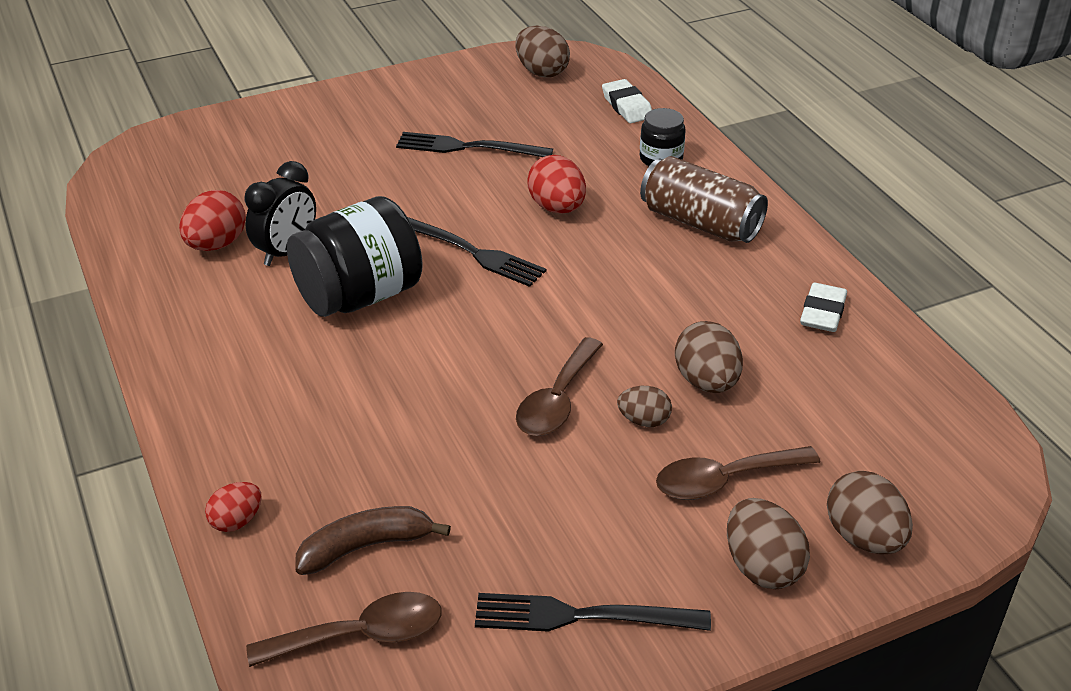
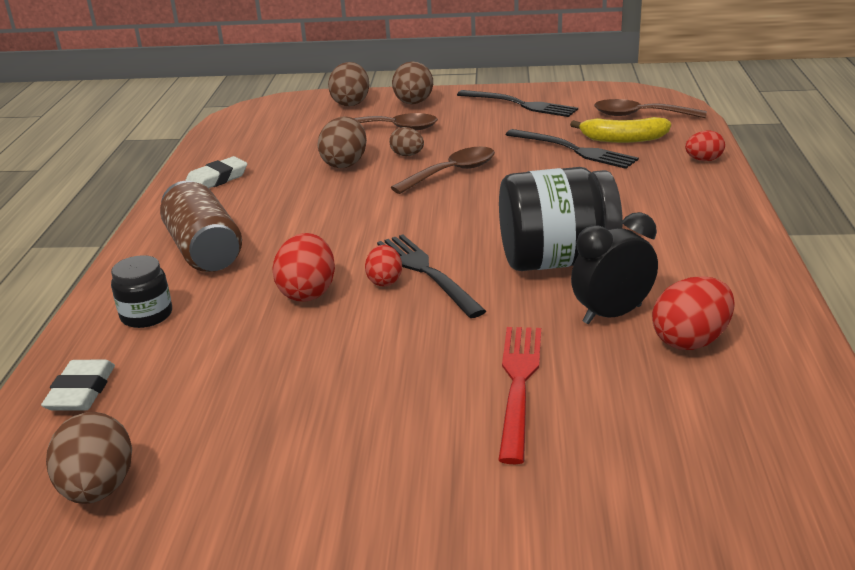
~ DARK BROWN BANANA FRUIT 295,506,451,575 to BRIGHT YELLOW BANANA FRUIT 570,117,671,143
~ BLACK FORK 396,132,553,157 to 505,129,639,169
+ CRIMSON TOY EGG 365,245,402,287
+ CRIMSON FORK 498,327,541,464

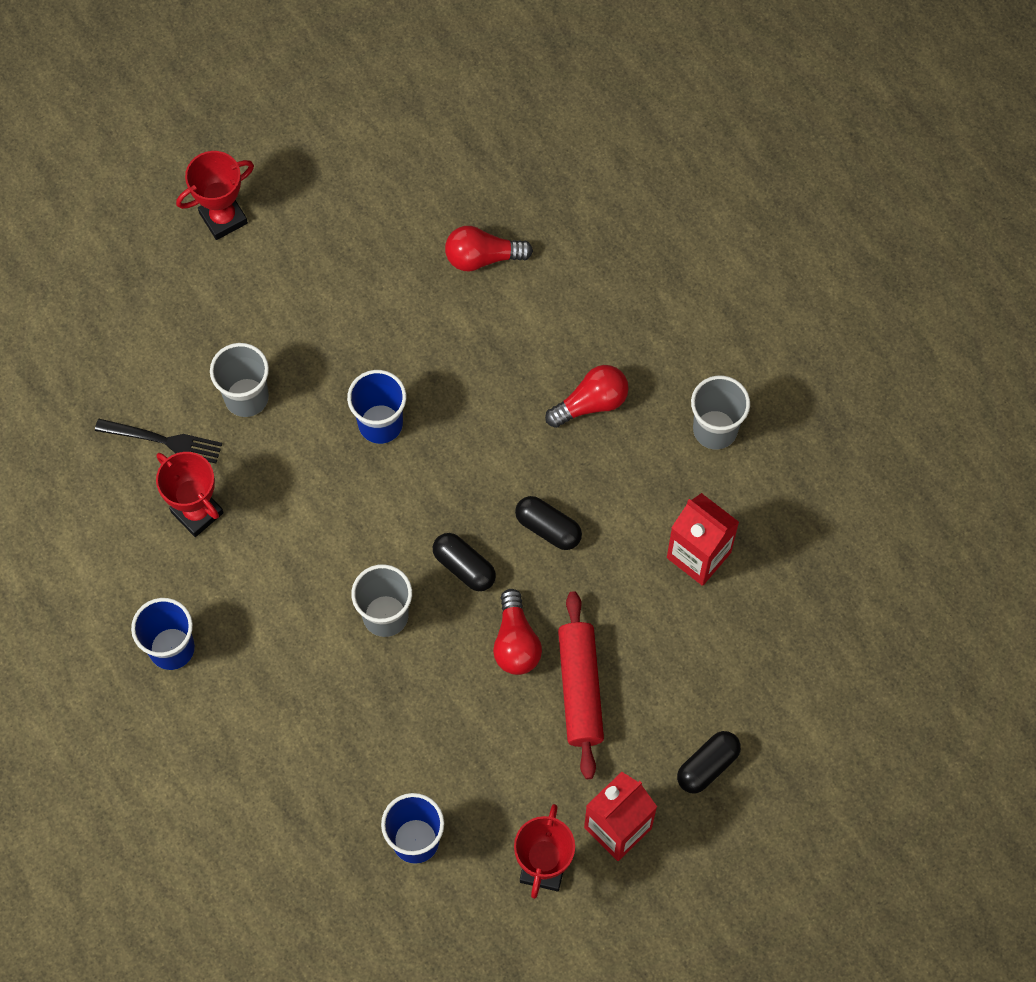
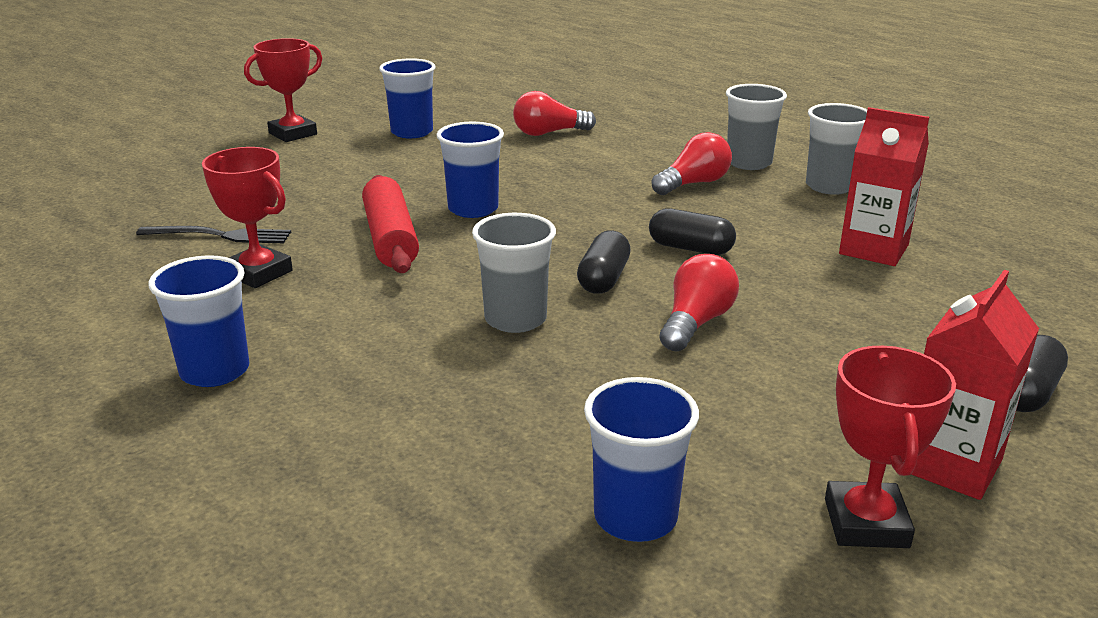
~ GRAY BEAKER 210,343,269,417 to 726,84,787,170
~ BLACK PILL 433,533,496,591 = 577,230,631,294 75 degrees clockwise
~ CRIMSON LIGHTBULB 493,589,542,675 = 659,254,739,351 135 degrees counterclockwise
~ CRIMSON PASTRY ROLLER 558,591,604,779 to 362,175,419,273
+ BLUE BEAKER 379,58,436,138

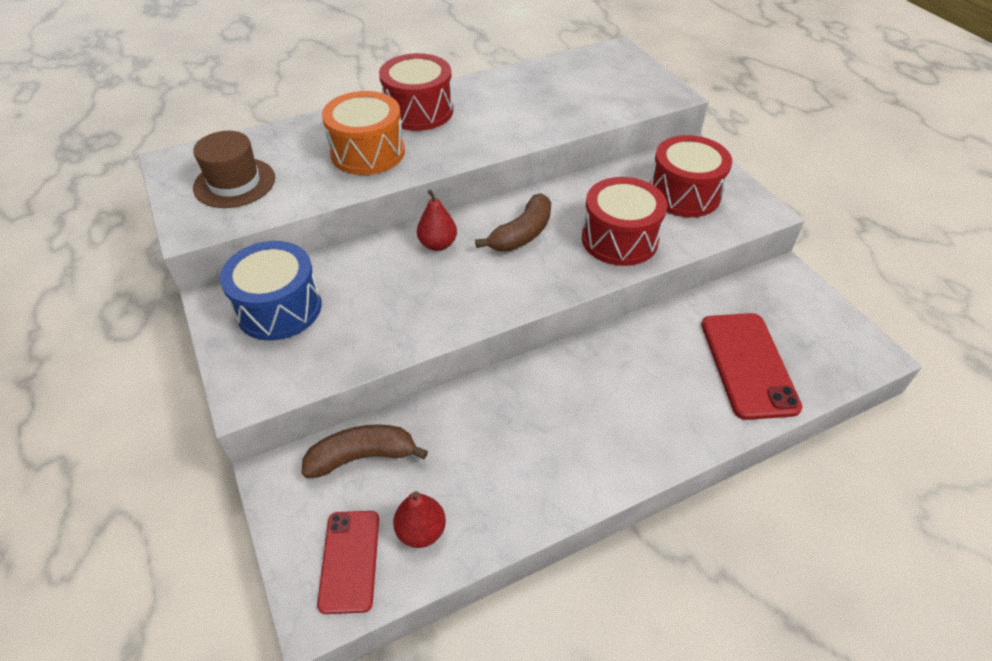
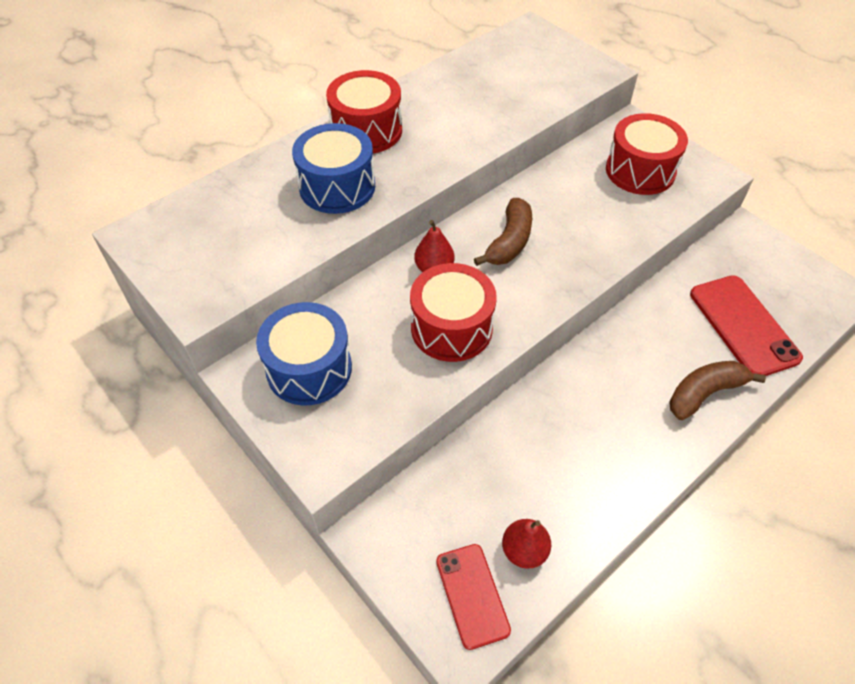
- DARK BROWN TOP HAT 193,131,275,208
~ DARK BROWN BANANA FRUIT 302,424,428,478 to 669,361,766,420
~ ORANGE-COLOURED DRUM 322,91,405,175 to BLUE DRUM 292,123,375,214
~ CRIMSON DRUM 582,177,667,266 to 410,263,497,362

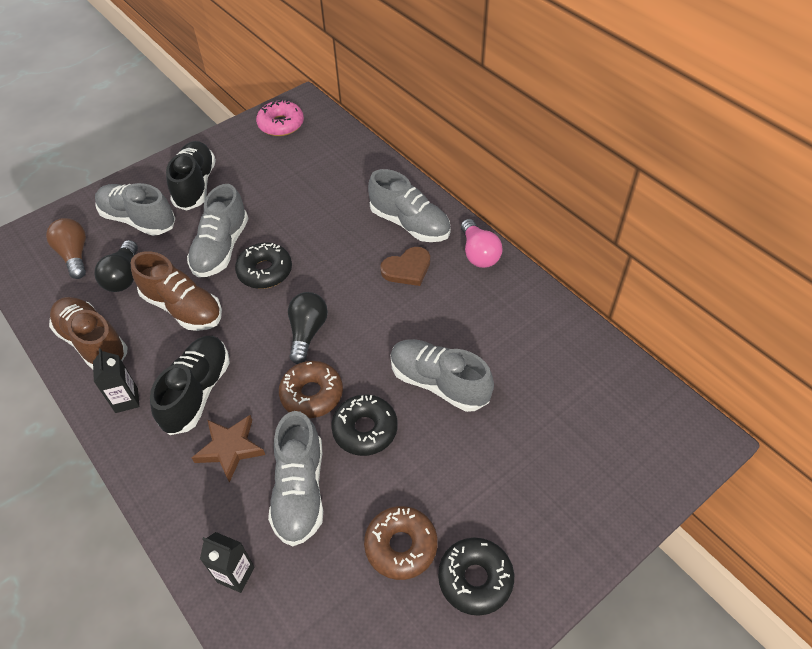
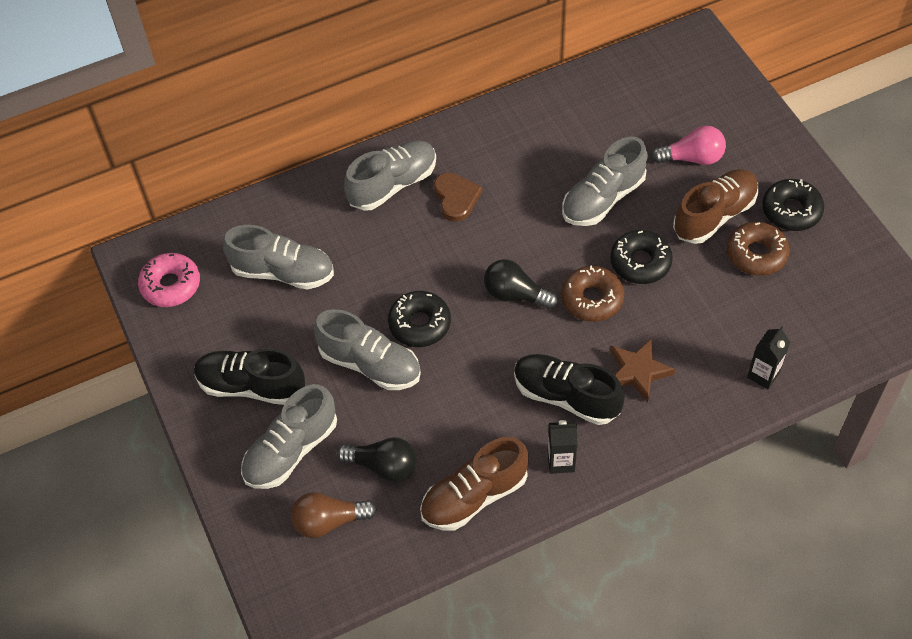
~ DARK BROWN SHOE 131,251,222,331 to 673,169,759,244
~ GRAY SHOE 268,411,323,546 to 223,225,334,289
~ ROSY LIGHTBULB 461,219,503,268 to 651,126,726,165

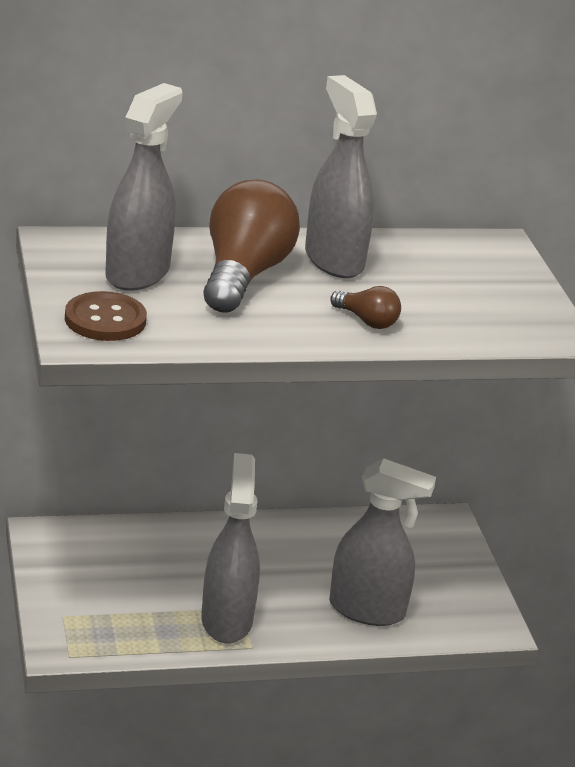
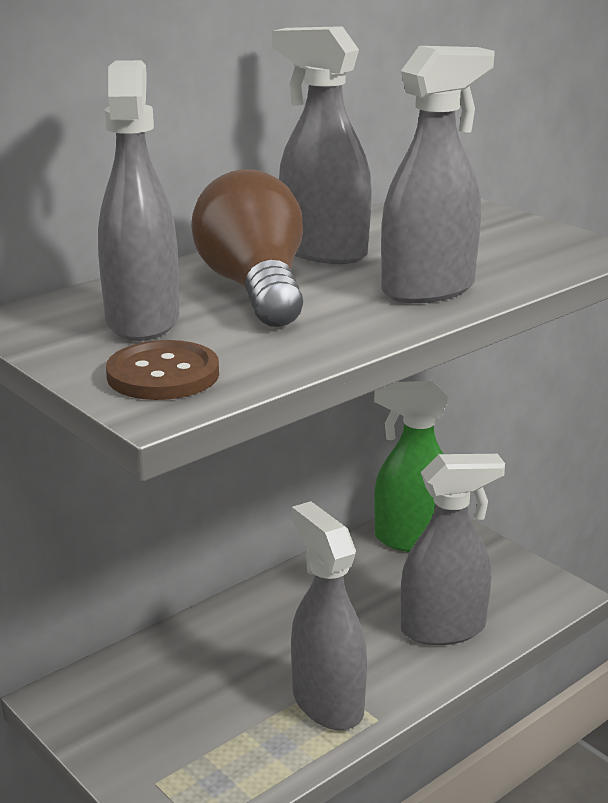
~ DARK BROWN LIGHTBULB 330,286,401,329 to GRAY SPRAY BOTTLE 381,46,495,303
+ EMERALD SPRAY BOTTLE 374,381,448,552

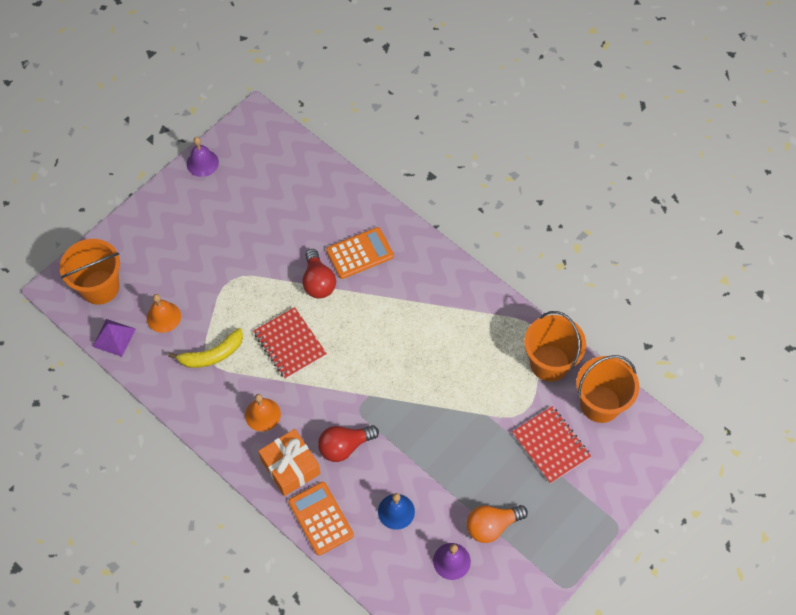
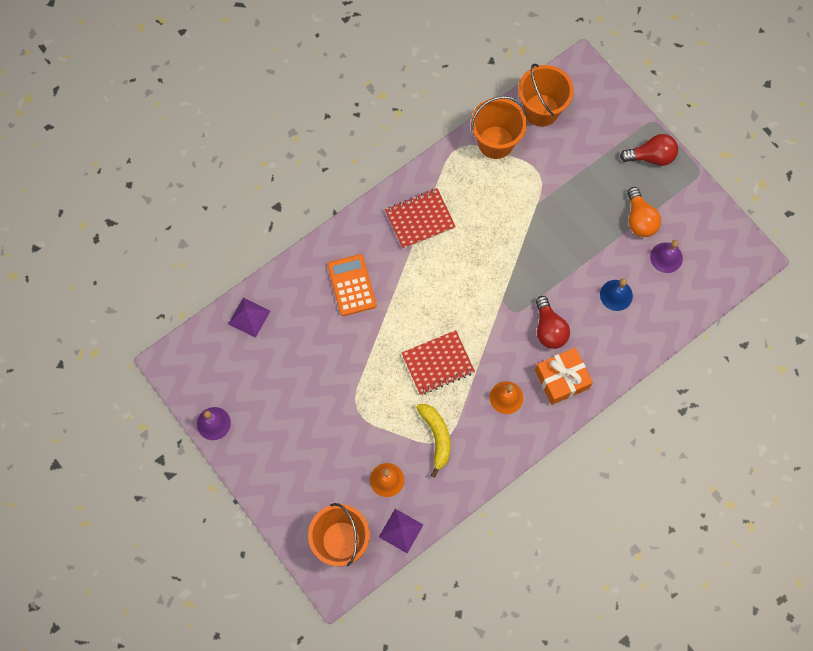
- ORANGE-COLOURED POCKET CALCULATOR 288,482,354,556
~ CRIMSON LIGHTBULB 302,249,336,299 to 620,134,678,166
~ CRIMSON EXERCISE BOOK 512,406,591,484 to 385,188,456,249
+ PURPLE SOLID PYRAMID 229,298,270,338

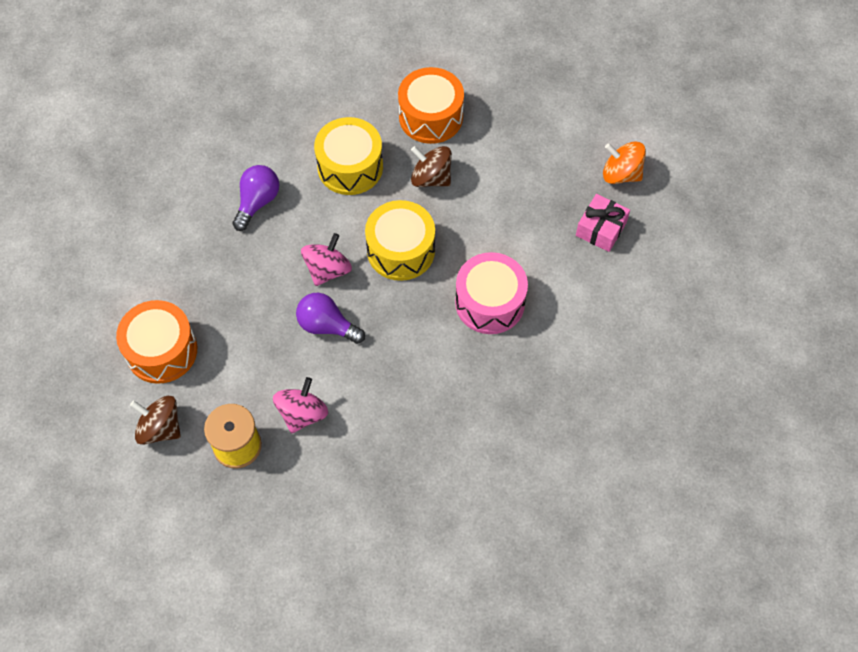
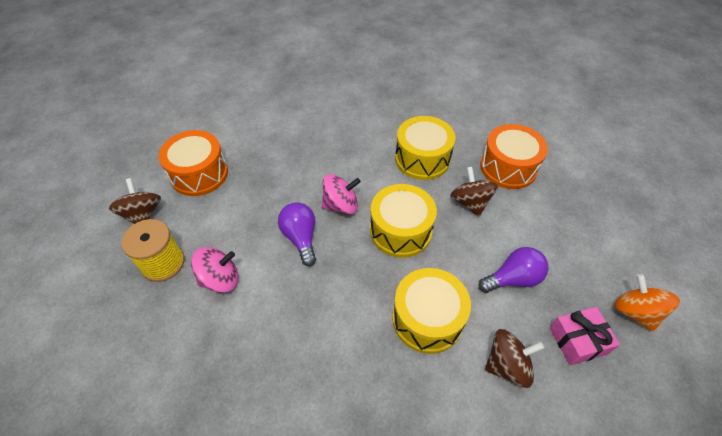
~ PURPLE LIGHTBULB 232,165,279,231 to 479,247,549,293
~ ROSY DRUM 455,252,528,334 to BRIGHT YELLOW DRUM 392,268,471,354
+ DARK BROWN SPINNING TOP 485,329,544,388

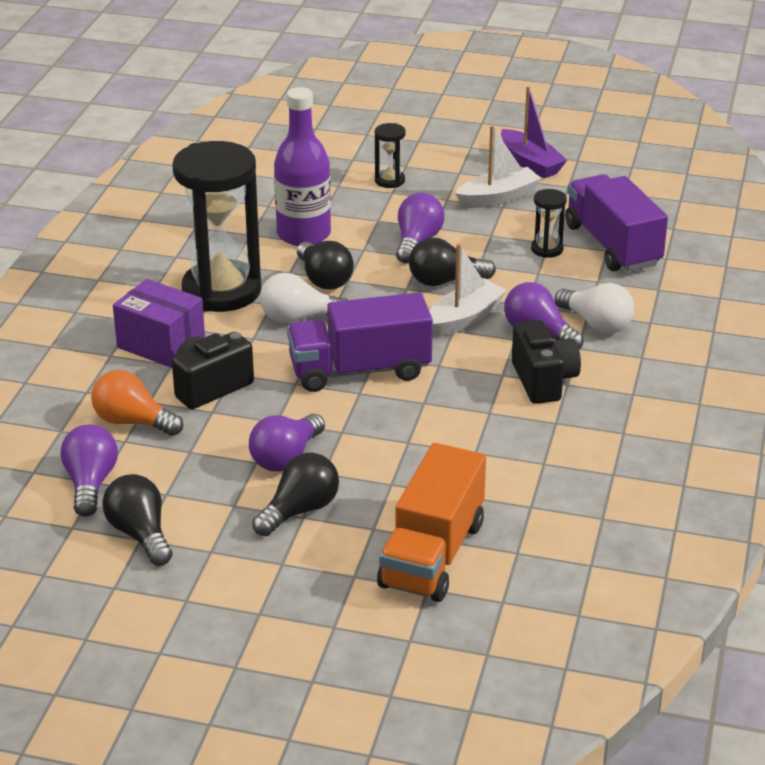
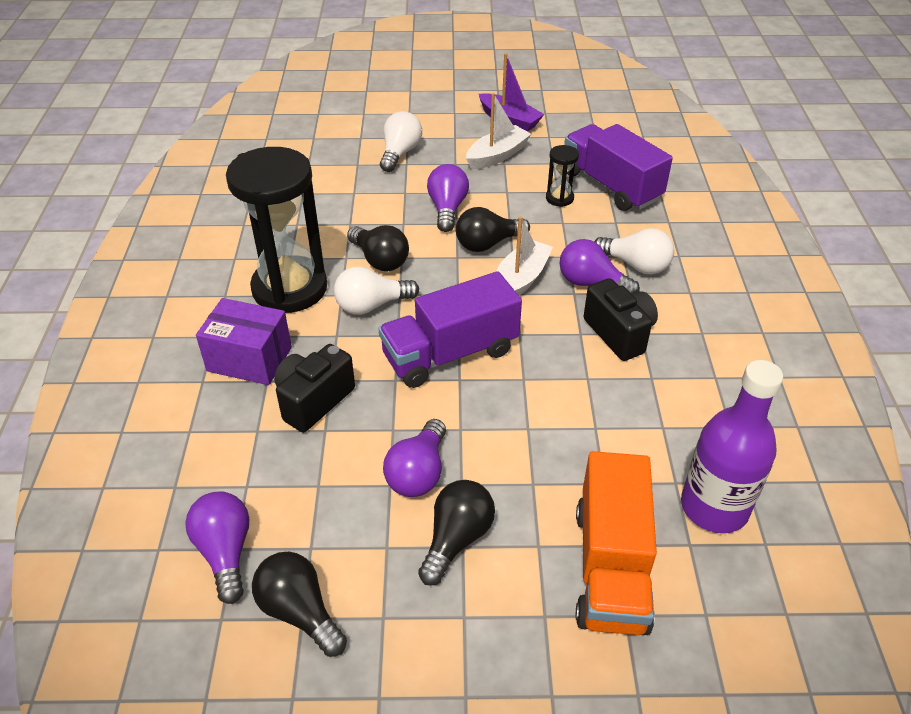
- ORANGE-COLOURED LIGHTBULB 91,370,183,436
~ PURPLE BOTTLE 274,87,331,246 to 681,360,783,533
~ BLACK HOURGLASS 375,123,405,188 to PURE WHITE LIGHTBULB 380,111,422,172

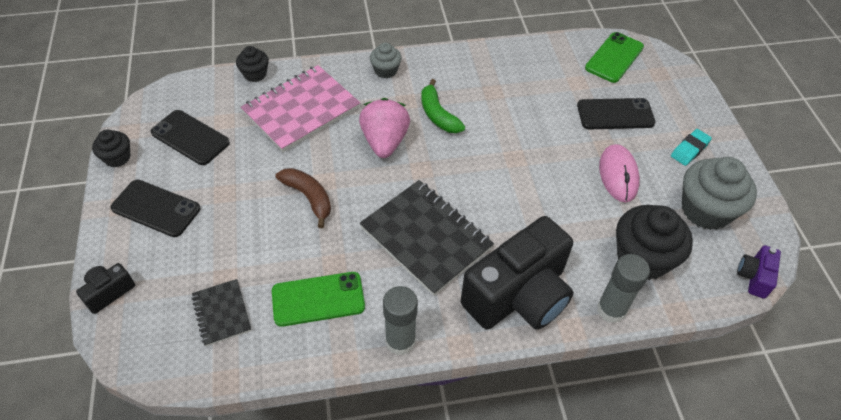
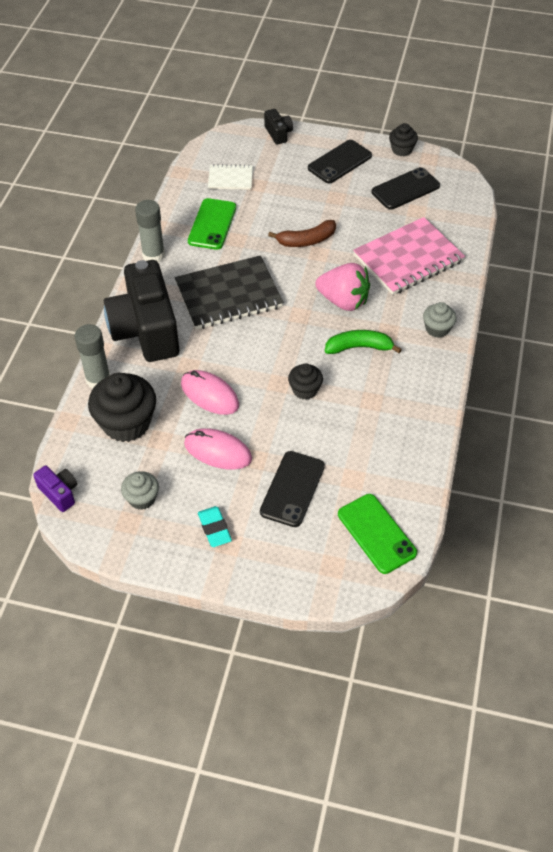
~ BLACK EXERCISE BOOK 192,279,252,346 to PURE WHITE EXERCISE BOOK 208,164,253,190
~ BLACK FAIRY CAKE 236,46,269,82 to 288,363,323,400
~ ROSY EXERCISE BOOK 241,65,360,152 = 353,217,465,295 75 degrees clockwise
~ GRAY FAIRY CAKE 682,157,757,230 = 121,471,159,510 x0.53
+ ROSY PC MOUSE 181,370,239,415

